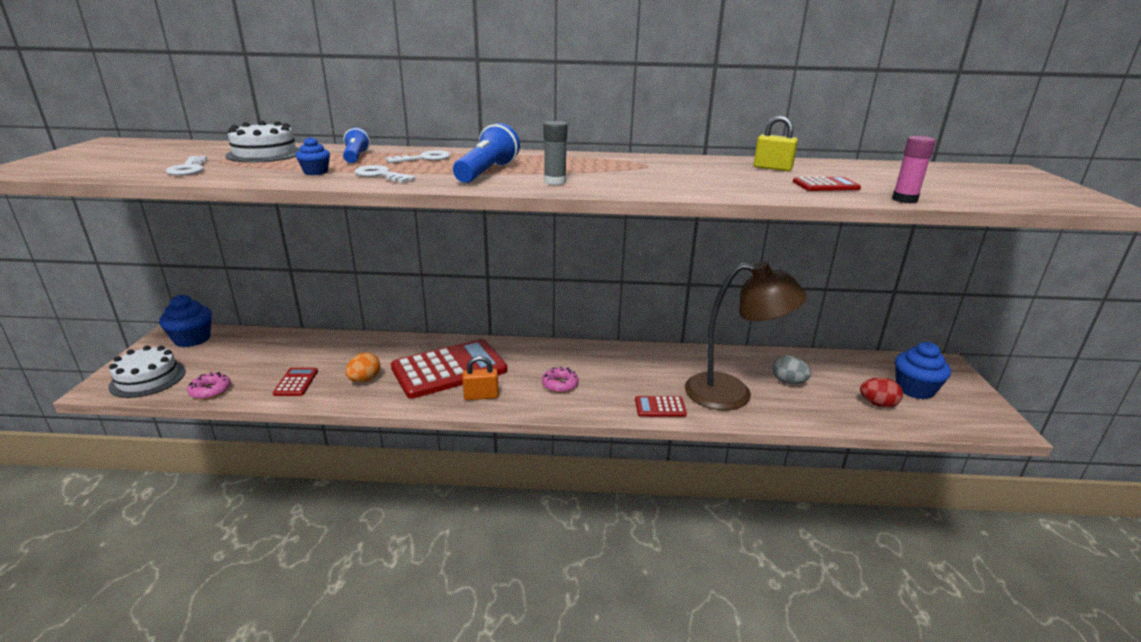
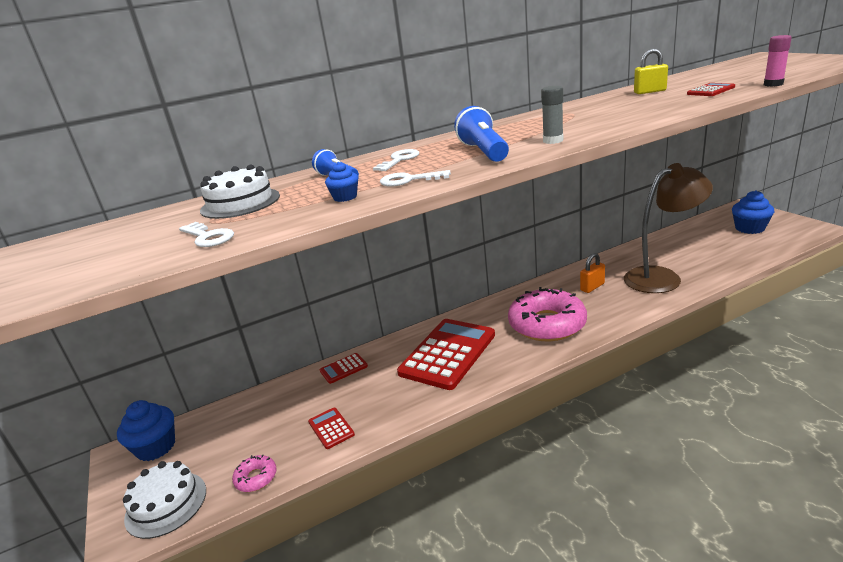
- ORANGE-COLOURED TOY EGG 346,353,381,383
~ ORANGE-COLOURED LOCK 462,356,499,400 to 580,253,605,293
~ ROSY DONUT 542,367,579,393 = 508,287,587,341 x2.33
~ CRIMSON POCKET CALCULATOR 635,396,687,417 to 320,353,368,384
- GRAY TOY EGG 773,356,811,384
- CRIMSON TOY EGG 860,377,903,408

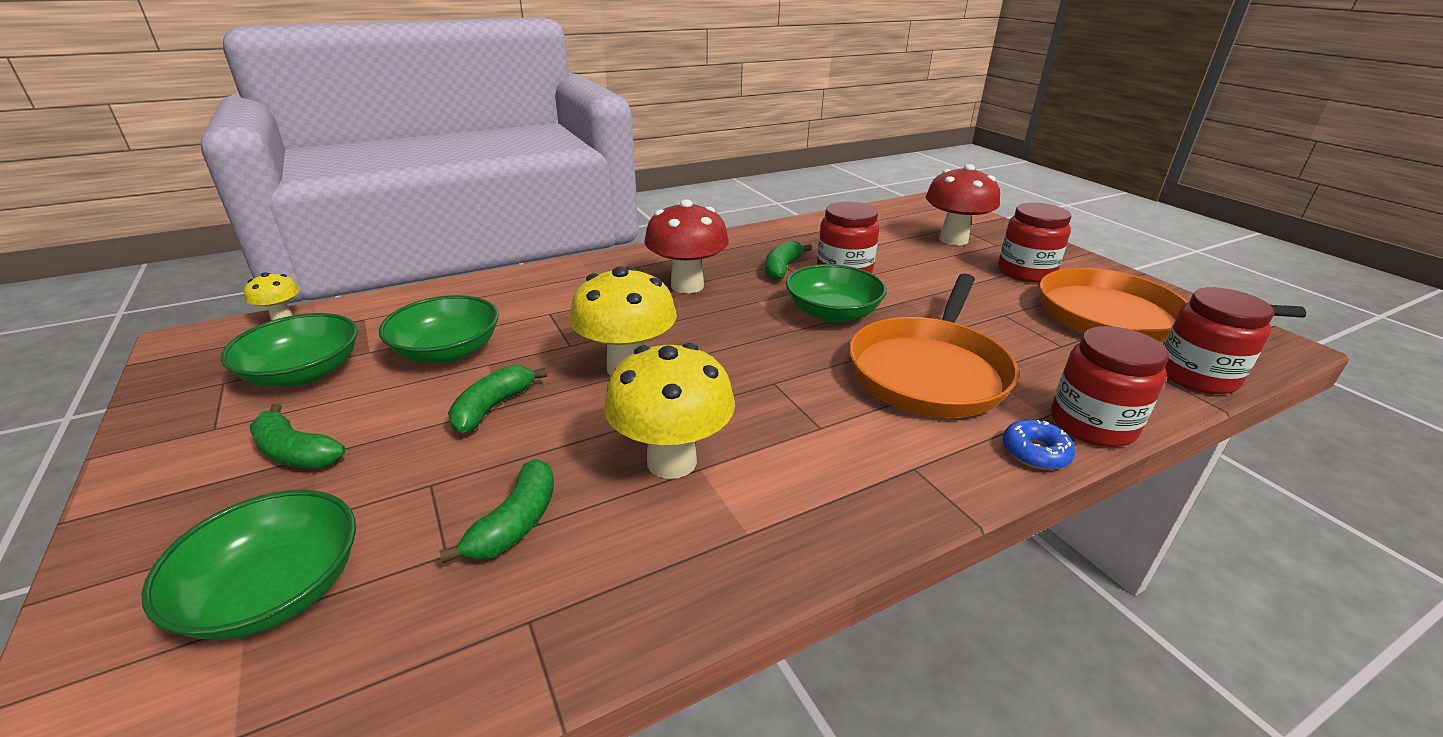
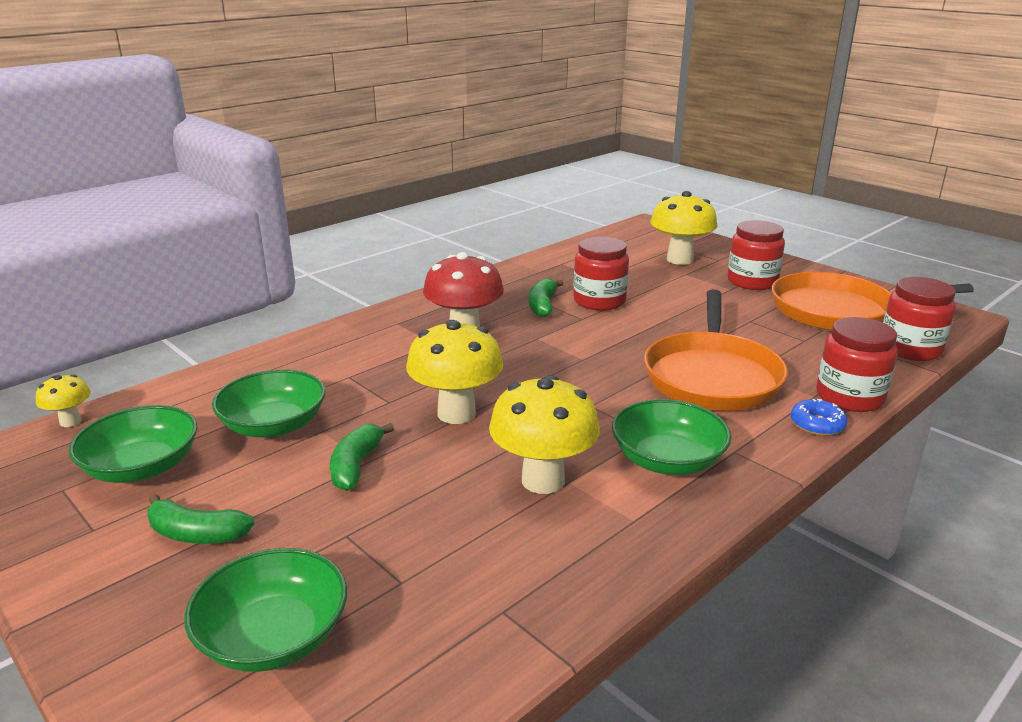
- EMERALD BANANA FRUIT 439,459,554,563
~ EMERALD DEEP DISH 786,264,887,323 to 612,399,731,475
~ CRIMSON MUSHROOM 926,164,1000,245 to BRIGHT YELLOW MUSHROOM 650,191,717,265

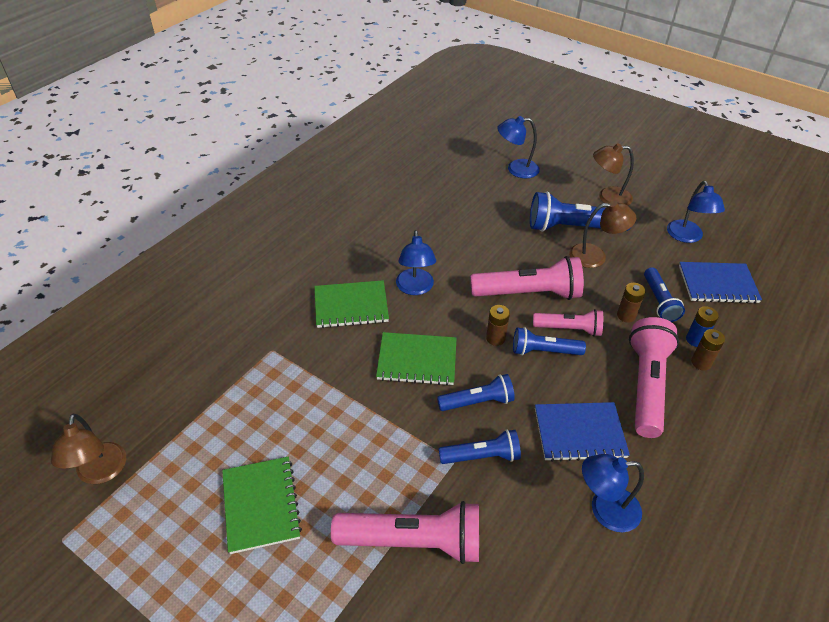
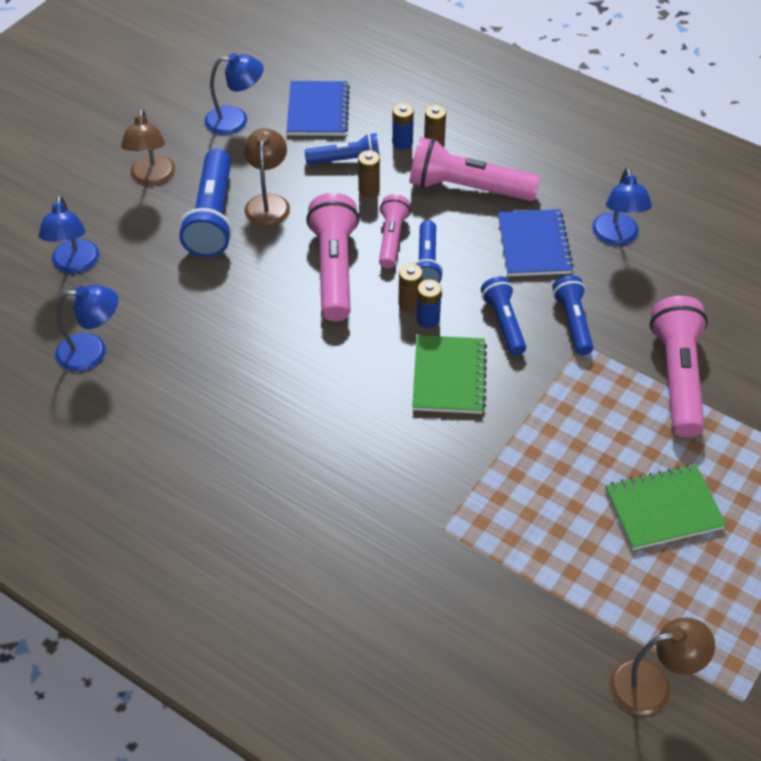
- EMERALD EXERCISE BOOK 314,280,389,328
~ BLUE READING LAMP 396,230,436,295 to 55,285,118,372
+ BLUE BATTERY 417,280,442,328

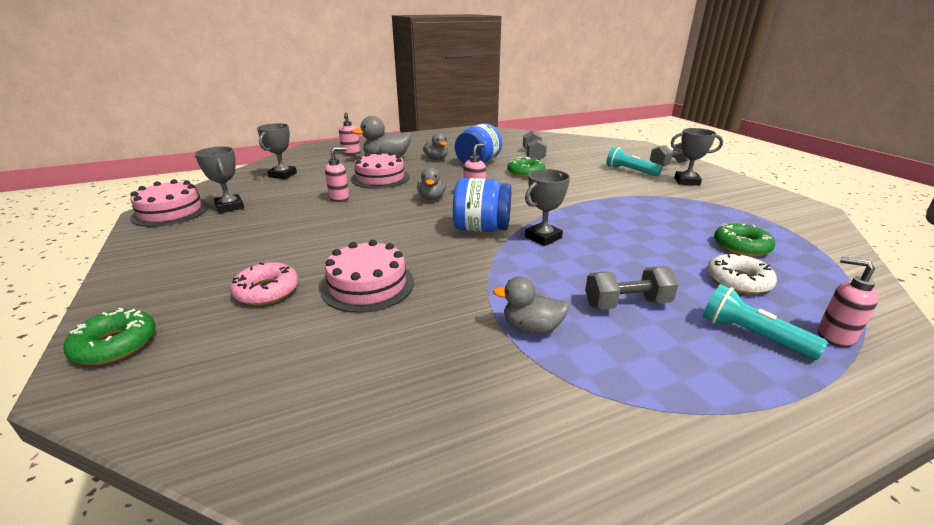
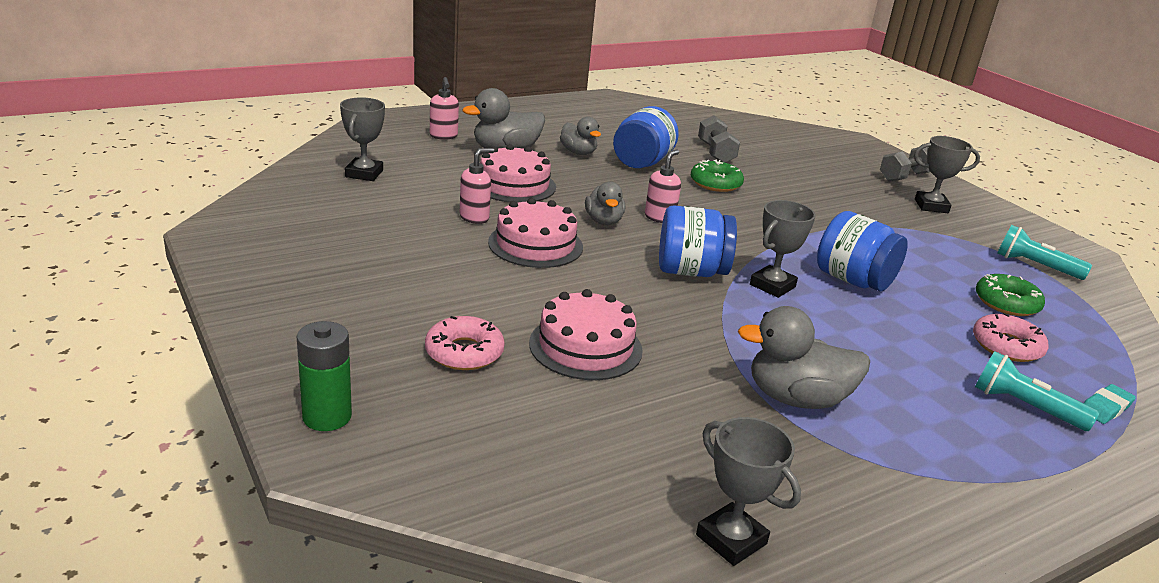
~ EMERALD DONUT 63,308,156,365 to EMERALD BATTERY 296,321,352,431
~ ROSY GATEAU 130,179,209,227 to 488,198,583,268
~ GRAY TROPHY 195,146,244,213 to 696,417,801,566
~ GRAY DUCK 493,276,570,334 = 738,306,870,409 x1.57
- GRAY DUMBBELL 585,267,679,310
~ TURQUOISE FLASHLIGHT 606,147,663,176 to 997,225,1092,280
~ PURE WHITE DONUT 707,253,777,294 to ROSY DONUT 973,313,1048,362
~ ROSY SOAP PUMP 818,256,878,348 to TURQUOISE GUM ERASER 1084,384,1136,424
+ BLUE JAR 817,211,908,292

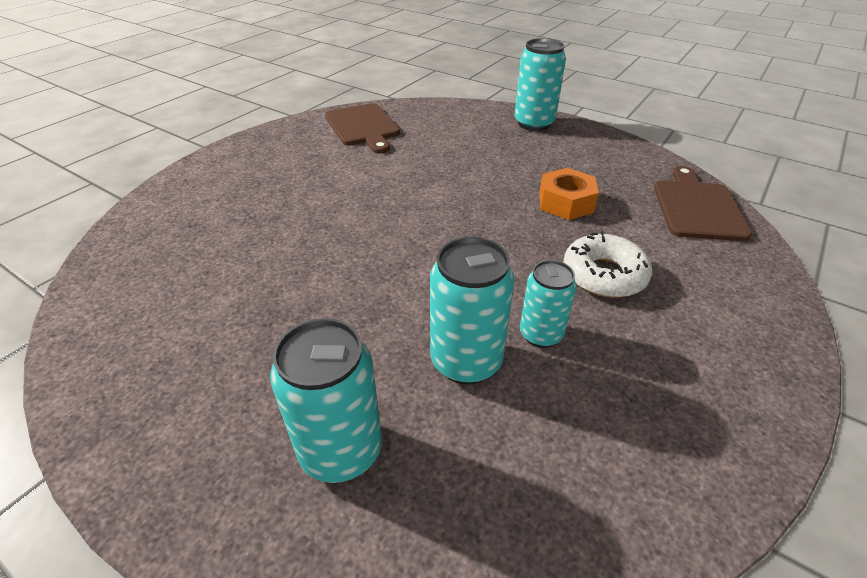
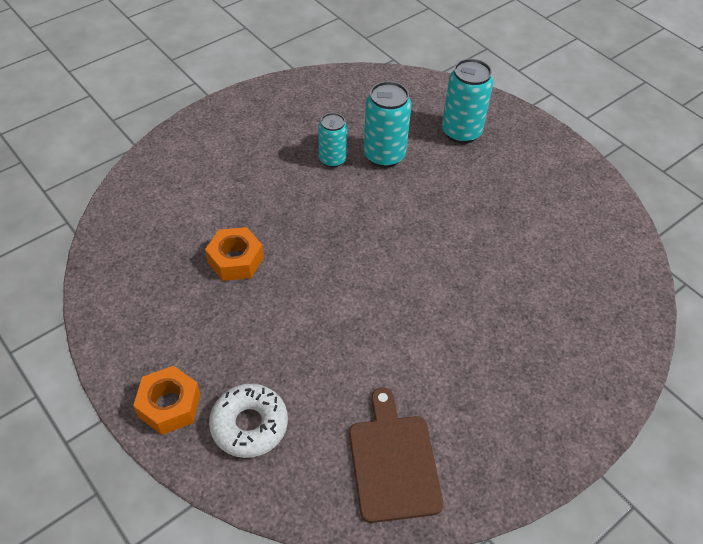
~ TURQUOISE CAN 515,38,566,131 to ORANGE-COLOURED HEX NUT 133,366,200,435
~ PURE WHITE DONUT 563,231,652,298 to 209,384,288,458
- DARK BROWN BREAD BOARD 654,166,752,241

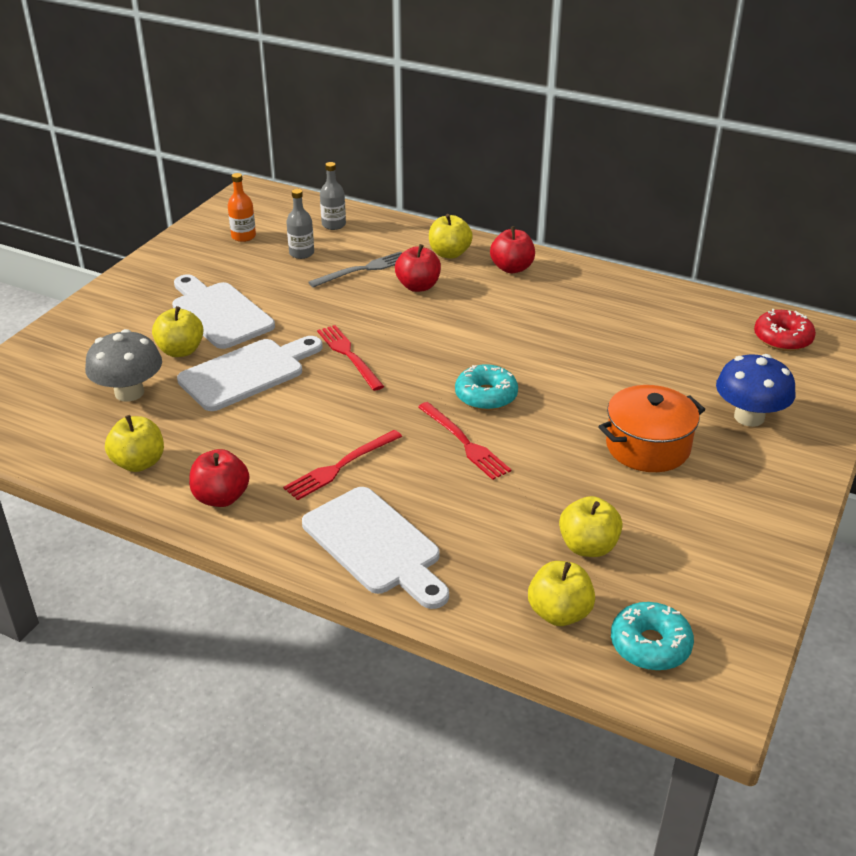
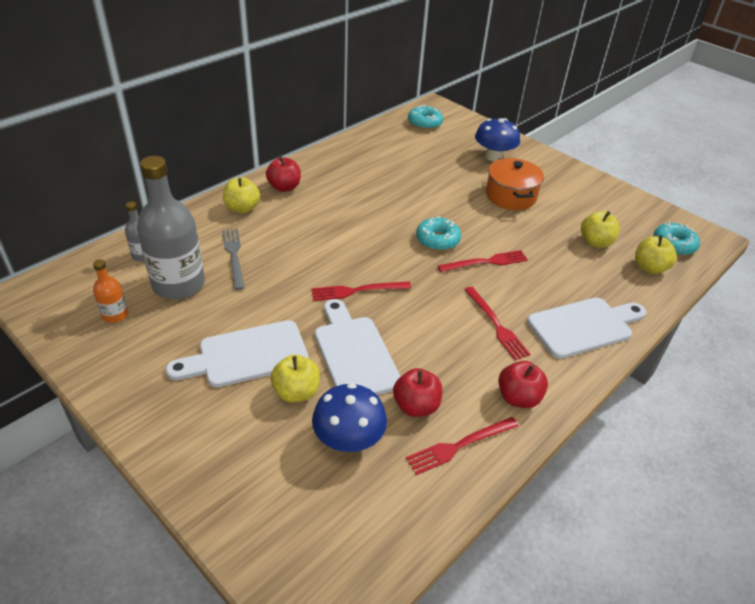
~ GRAY MUSHROOM 85,329,162,402 to BLUE MUSHROOM 312,383,387,452
~ BRIGHT YELLOW APPLE FRUIT 105,415,164,472 to CRIMSON FORK 406,417,519,475
~ GRAY BOTTLE 286,189,314,259 = 137,156,205,299 x2.17
~ CRIMSON APPLE FRUIT 395,244,441,292 to 393,368,442,417
~ CRIMSON DONUT 754,309,816,351 to TURQUOISE DONUT 408,105,443,130

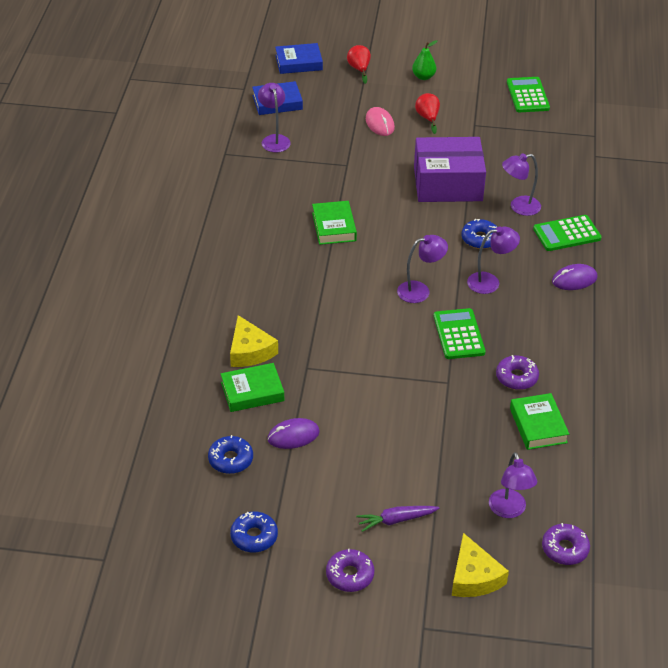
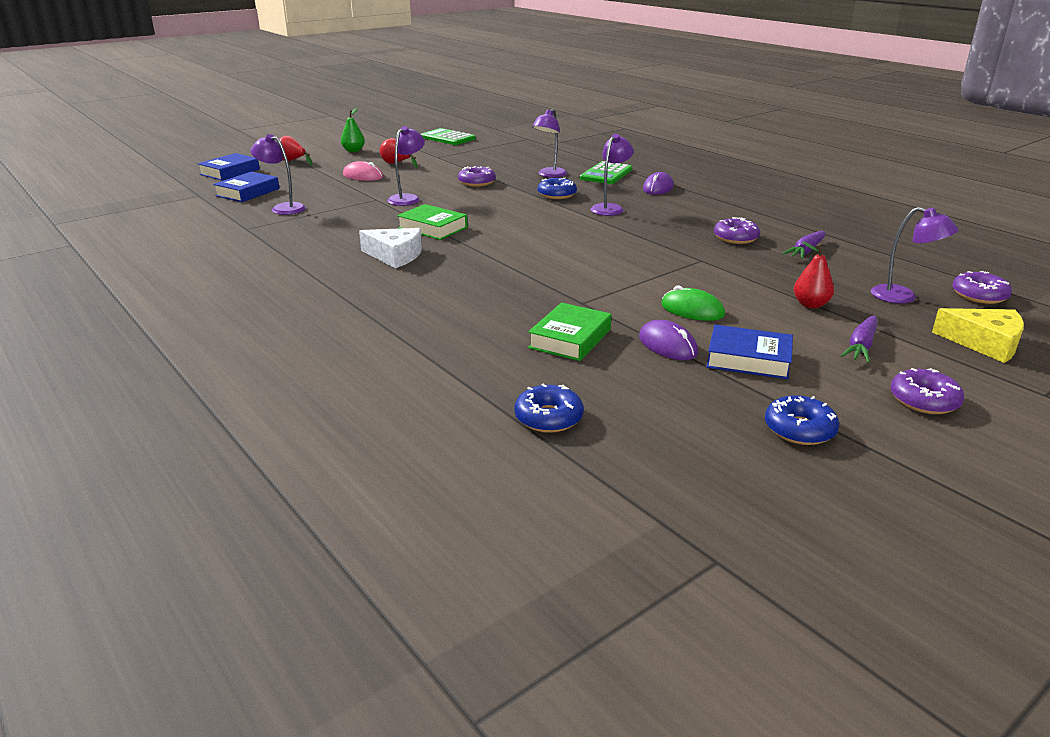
~ BLUE DONUT 208,435,253,474 to 514,384,584,433
- BRIGHT YELLOW CHEESE 230,315,278,367
~ PURPLE PC MOUSE 267,418,320,449 = 639,320,698,360 60 degrees counterclockwise
~ PURPLE READING LAMP 397,235,448,303 to 387,126,425,206
~ PURPLE PARCEL 414,137,486,202 to PURPLE DONUT 458,166,496,187
- EMERALD POCKET CALCULATOR 434,308,486,359
~ EMERALD HARDCOVER 510,393,569,450 to PURPLE TOY CARROT 782,231,825,259
+ PURE WHITE CHEESE 359,228,422,268
+ EMERALD PC MOUSE 661,285,725,321
+ BLUE HARDCOVER 706,325,793,379
+ CRIMSON TOY PEAR 794,242,834,308

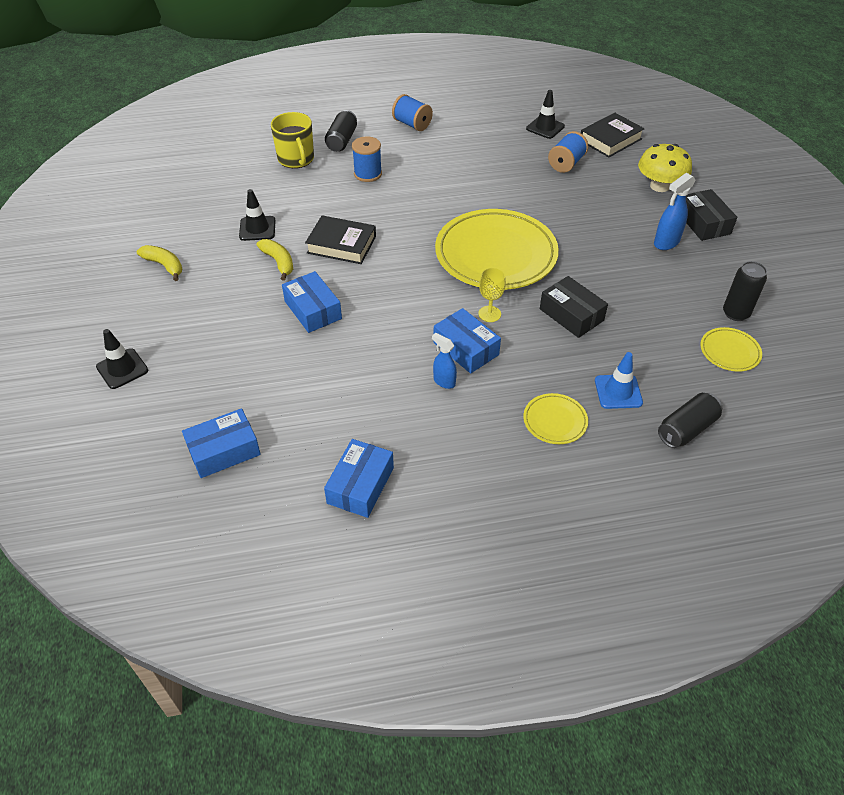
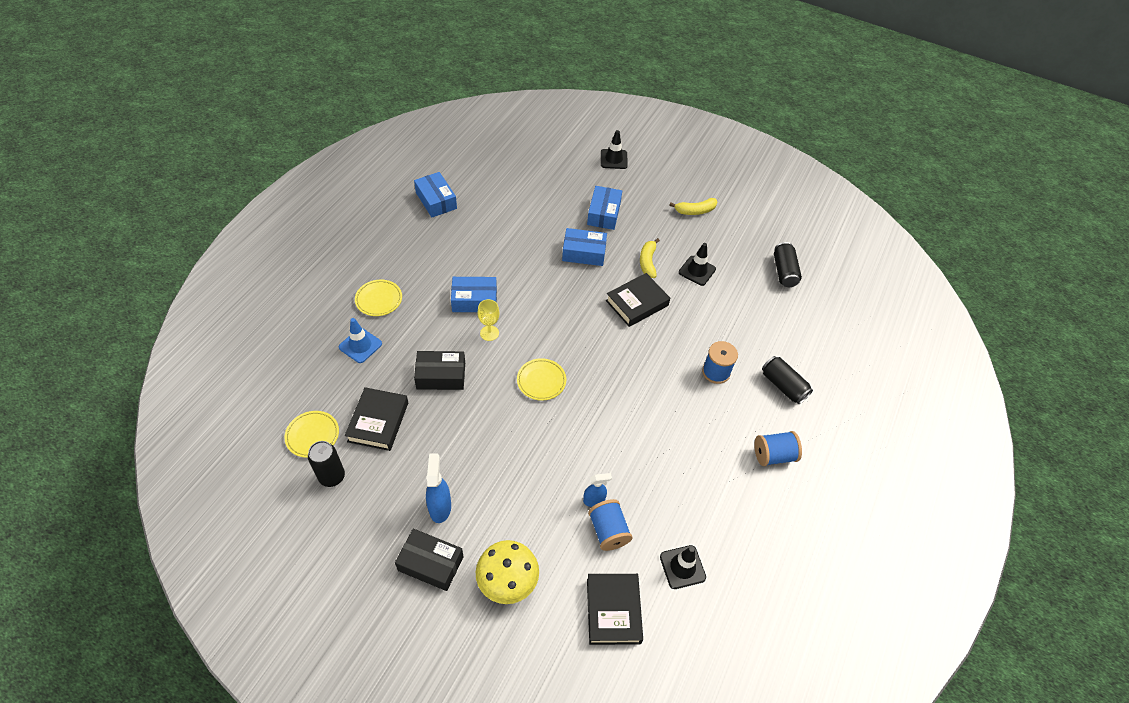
~ BLUE PARCEL 182,408,261,478 to 587,186,622,230
~ BRIGHT YELLOW BANANA FRUIT 256,239,293,281 = 640,238,660,278 90 degrees clockwise
- BRIGHT YELLOW MUG 271,112,314,168
~ BLUE SPRAY BOTTLE 432,333,457,389 to 583,473,612,507
~ BRIGHT YELLOW FLAT DISH 435,209,559,290 = 517,358,566,401 x0.44
~ BLACK CAN 658,393,722,448 to 774,242,802,287
+ BLACK HARDCOVER 345,387,408,451

